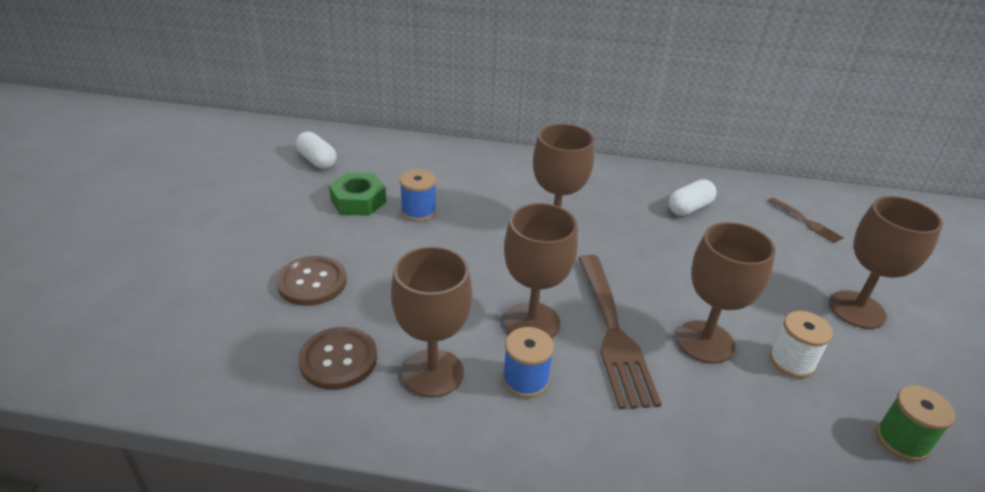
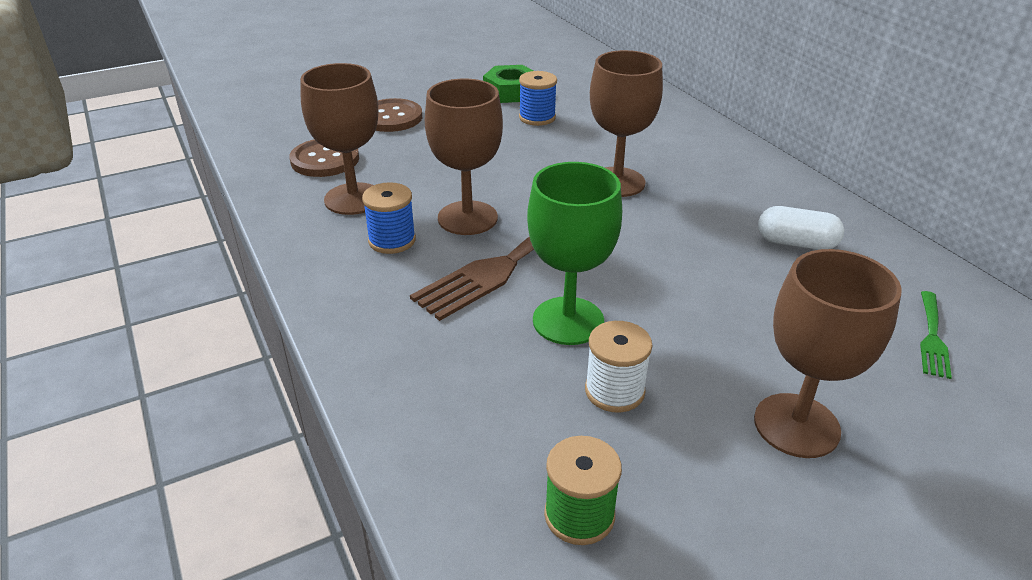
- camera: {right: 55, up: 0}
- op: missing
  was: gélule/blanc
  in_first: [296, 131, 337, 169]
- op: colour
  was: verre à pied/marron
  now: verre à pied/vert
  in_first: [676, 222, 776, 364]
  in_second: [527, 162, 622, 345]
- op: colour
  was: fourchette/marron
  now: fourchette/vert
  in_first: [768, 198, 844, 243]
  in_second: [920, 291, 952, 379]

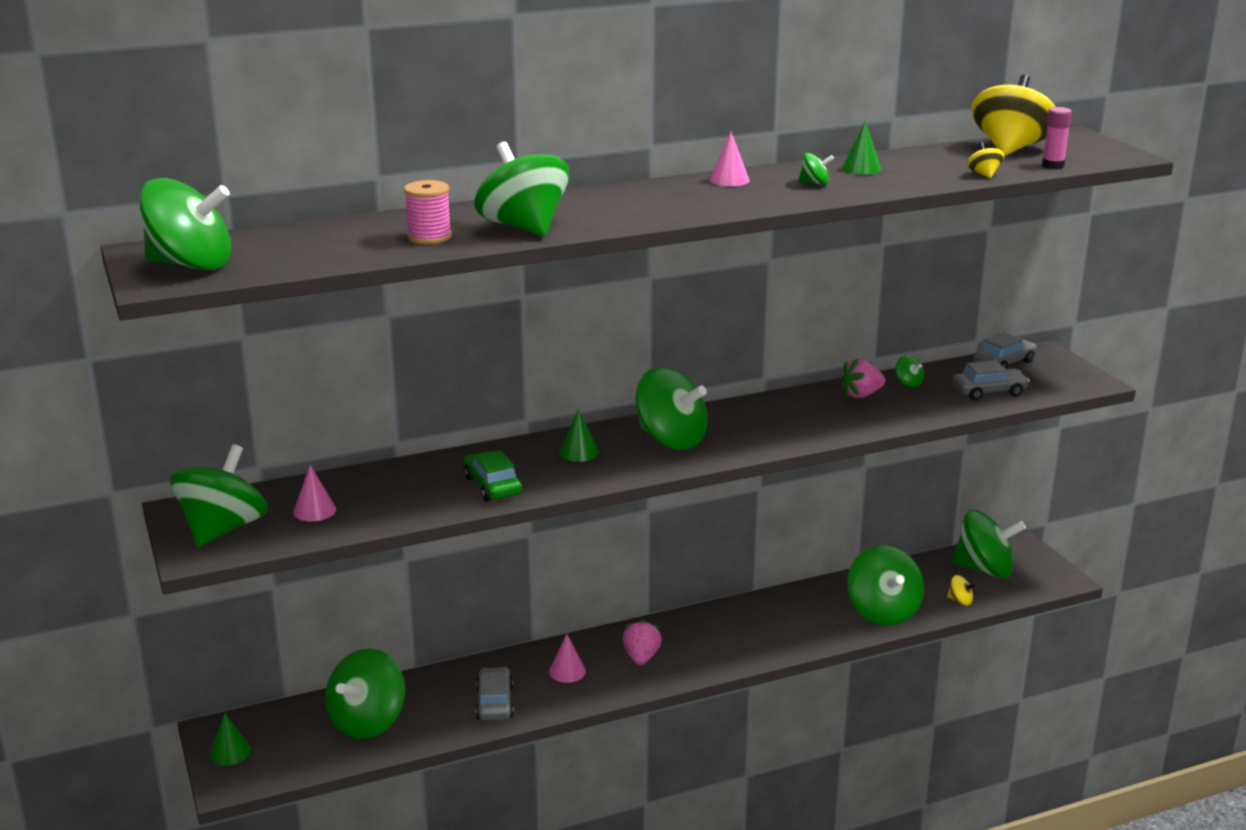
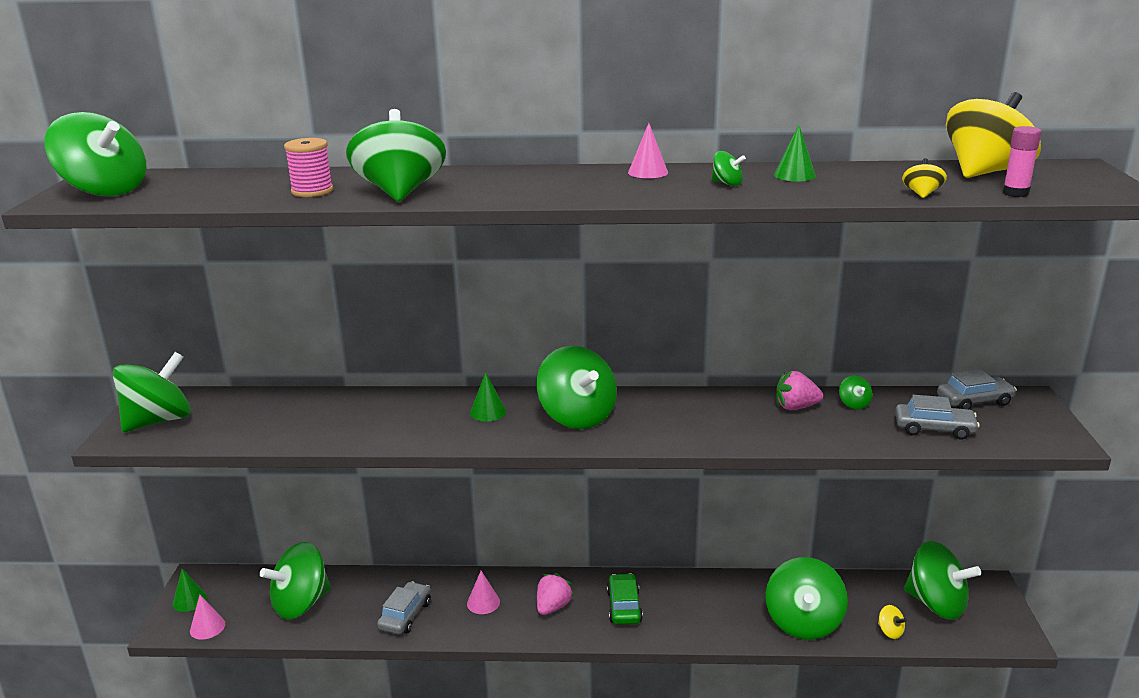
- camera: {right: 25, up: 0}
- op: relocated
  was: cône/rose
  in_first: [293, 465, 336, 522]
  in_second: [190, 595, 225, 640]
- op: relocated
  was: voiture/vert
  in_first: [464, 450, 522, 501]
  in_second: [607, 574, 643, 625]

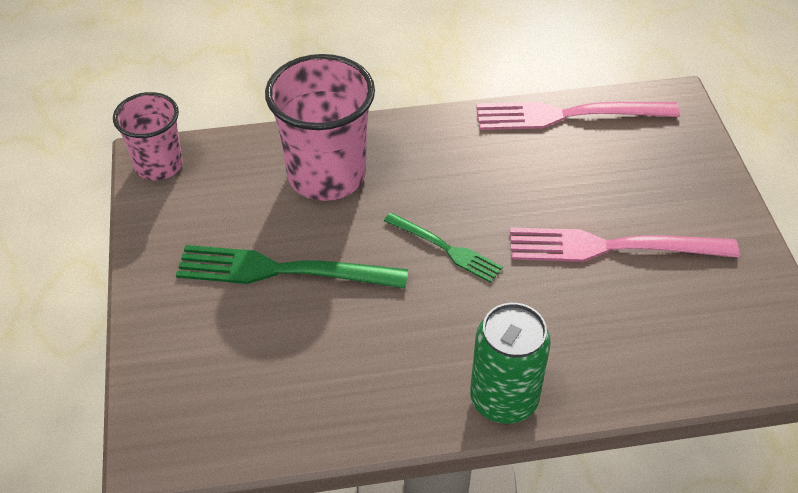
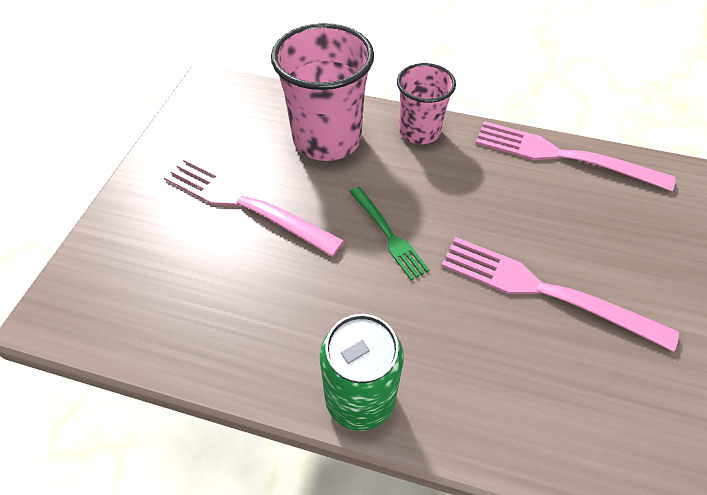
- camera: {right: 25, up: 5}
- op: relocated
  was: gobelet/rose
  in_first: [113, 92, 183, 181]
  in_second: [397, 63, 456, 144]
- op: colour
  was: fourchette/vert
  now: fourchette/rose
  in_first: [176, 245, 408, 289]
  in_second: [164, 157, 344, 257]

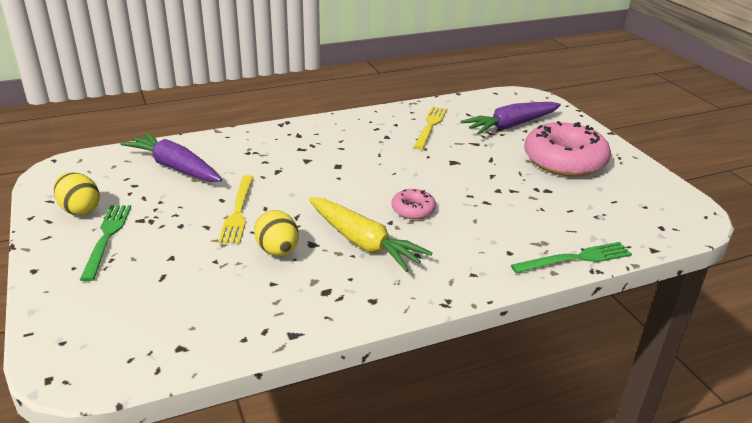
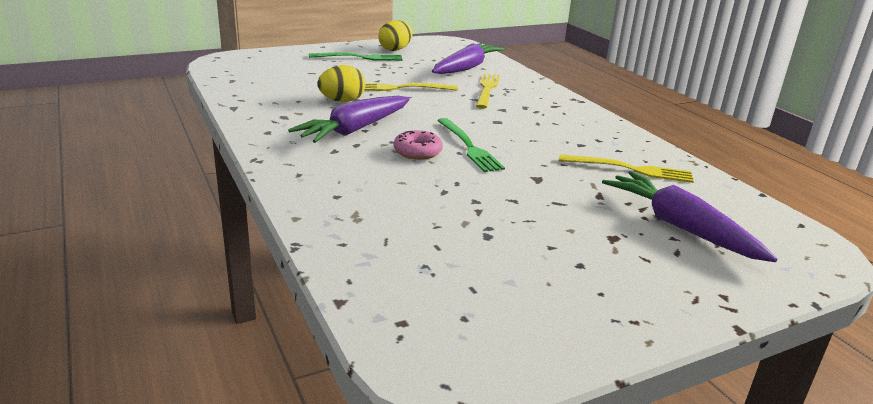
- camera: {right: 85, up: -5}
- op: colour
  was: carotte/jaune
  now: carotte/violet
  in_first: [309, 197, 432, 272]
  in_second: [288, 96, 410, 143]
- op: relocated
  was: fourchette/vert
  in_first: [511, 242, 632, 273]
  in_second: [437, 118, 505, 172]
- op: missing
  was: beignet/rose
  in_first: [524, 121, 611, 177]
- op: appeared
  now: fourchette/jaune
  in_second: [476, 74, 500, 109]

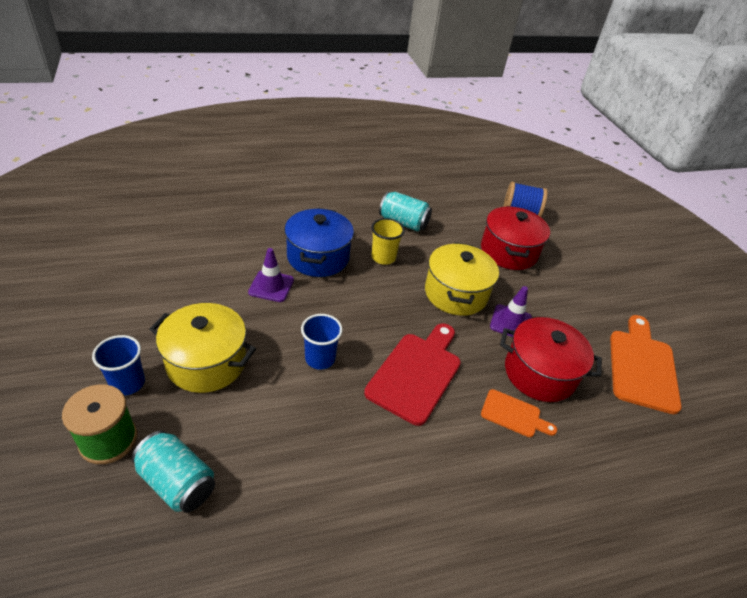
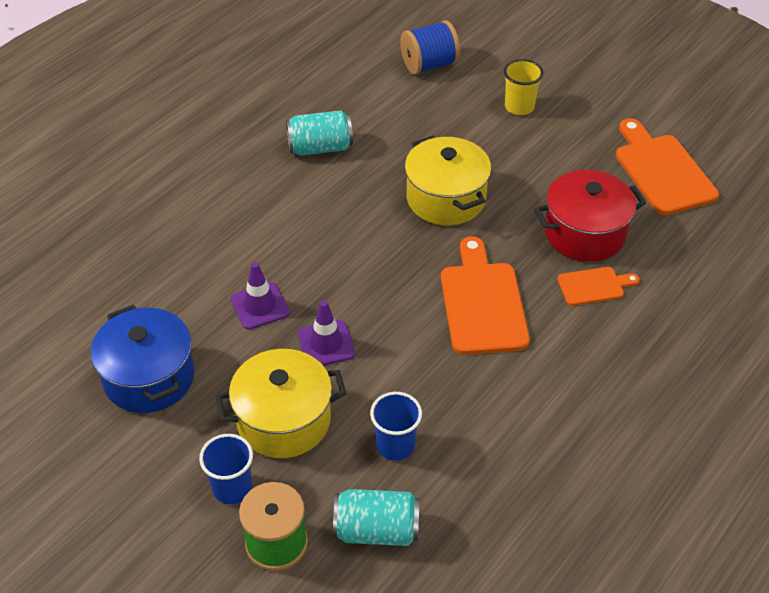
- camera: {right: -30, up: 5}
- op: relocated
  was: marmite/bleu
  in_first: [284, 208, 354, 277]
  in_second: [91, 305, 195, 413]
- op: relocated
  was: gobelet/bleu
  in_first: [301, 314, 343, 370]
  in_second: [370, 392, 422, 461]
- op: colour
  was: planche à découper/rouge
  now: planche à découper/orange
  in_first: [364, 323, 461, 426]
  in_second: [441, 236, 530, 355]
- op: relocated
  was: gobelet/jaune
  in_first: [371, 218, 405, 265]
  in_second: [504, 59, 544, 115]
- op: missing
  was: marmite/rouge
  in_first: [481, 206, 550, 270]
- op: relocated
  was: cône de chantier/violet
  in_first: [490, 286, 532, 337]
  in_second: [298, 300, 355, 365]

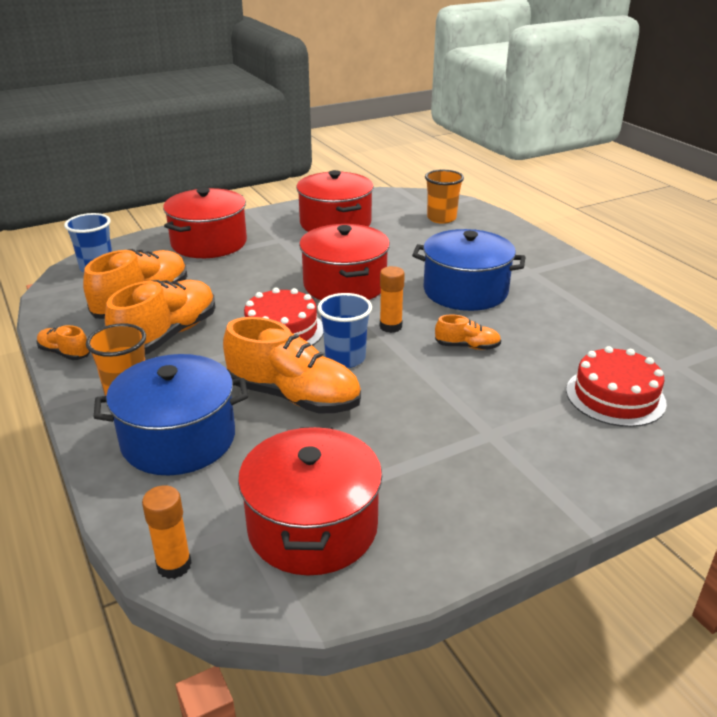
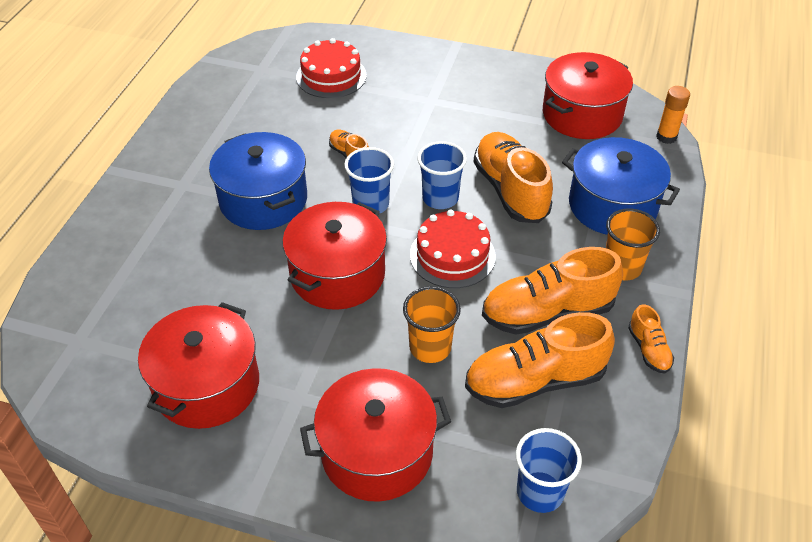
- camera: {right: -135, up: 15}
- op: exchanged
  was: bâton de colle/orange
  now: gobelet/bleu
  in_first: [380, 266, 405, 333]
  in_second: [344, 147, 394, 214]
- op: relocated
  was: gobelet/orange
  in_first: [425, 170, 464, 224]
  in_second: [403, 286, 461, 363]

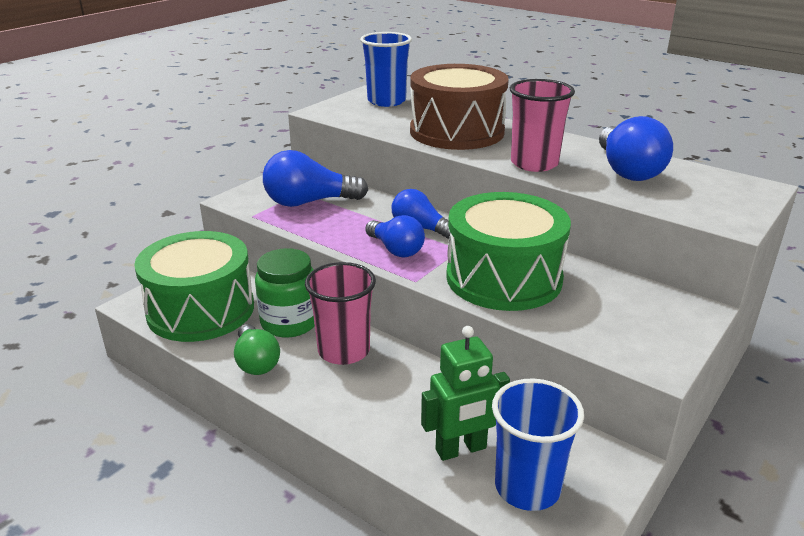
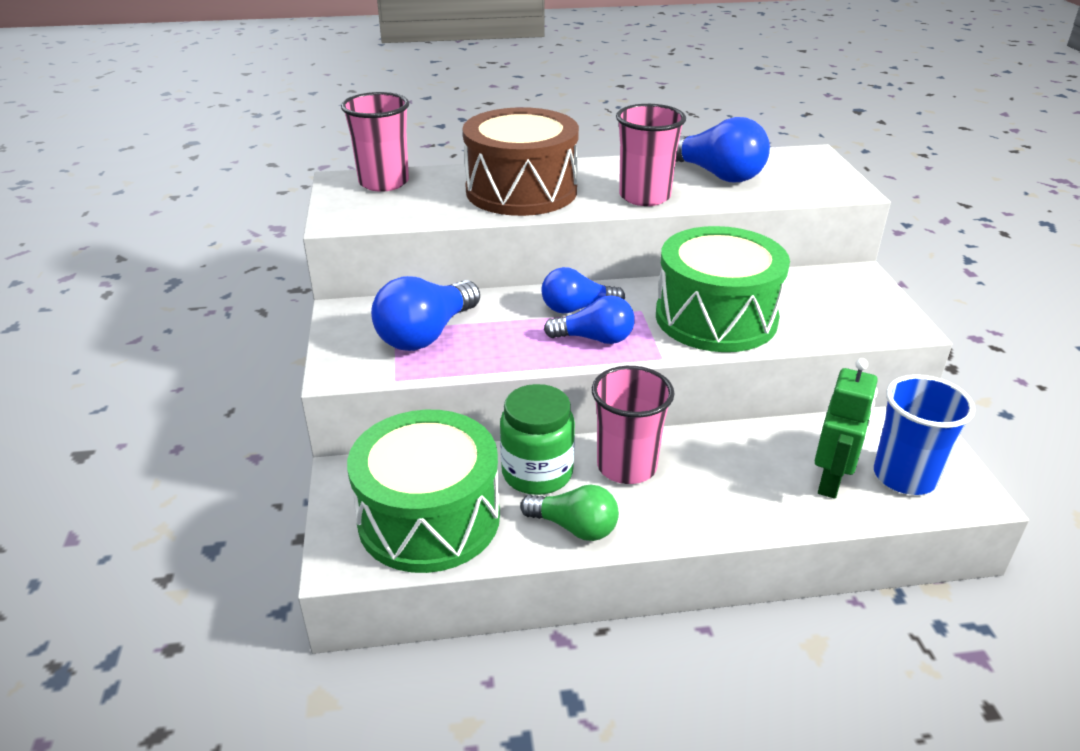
- camera: {right: -45, up: 5}
- op: colour
  was: gobelet/bleu
  now: gobelet/rose
  in_first: [360, 32, 412, 107]
  in_second: [341, 92, 409, 192]

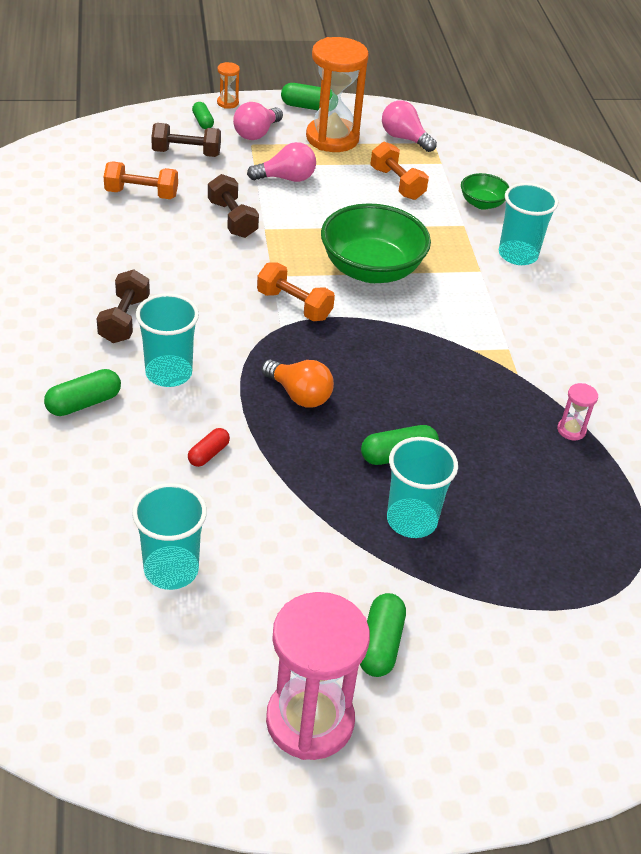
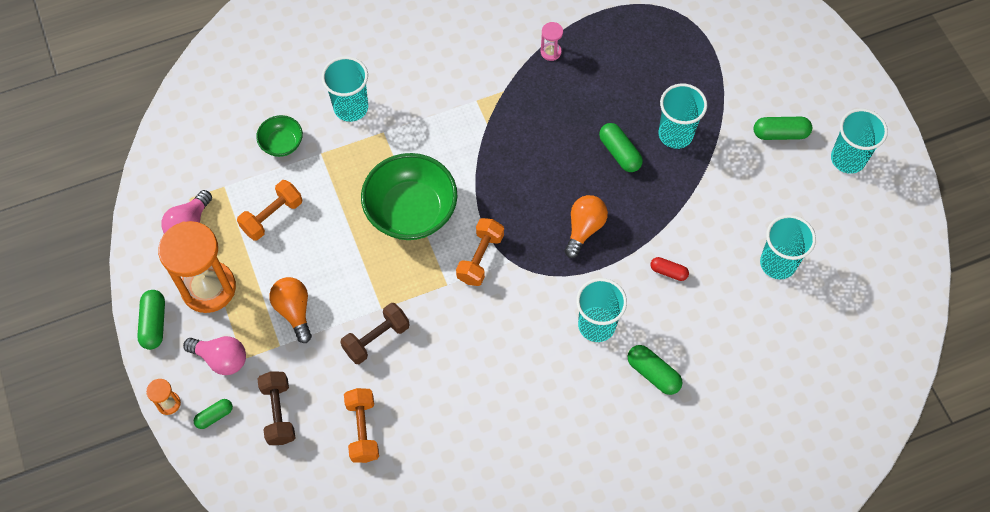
- camera: {right: -100, up: 20}
- op: missing
  was: haltère/marron
  in_first: [97, 269, 150, 343]
- op: colour
  was: ampoule/rose
  now: ampoule/orange
  in_first: [247, 142, 316, 182]
  in_second: [269, 277, 312, 343]
- op: exchanged
  was: sablier/rose
  now: gobelet/turquoise
  in_first: [266, 592, 370, 760]
  in_second: [831, 108, 888, 174]

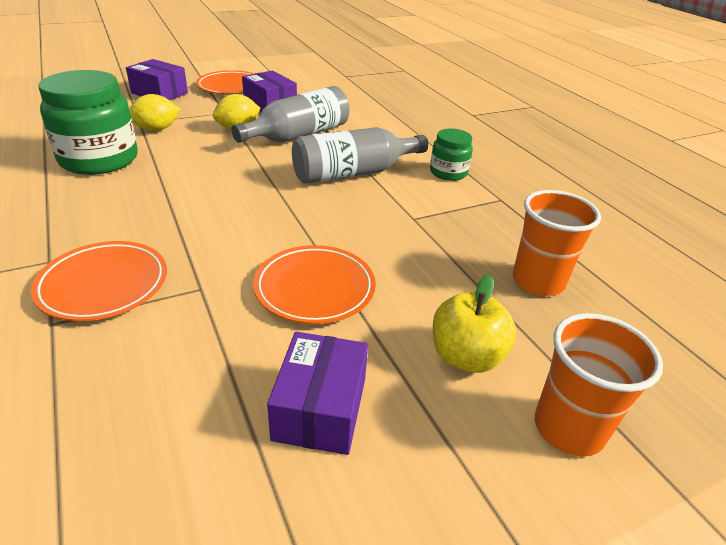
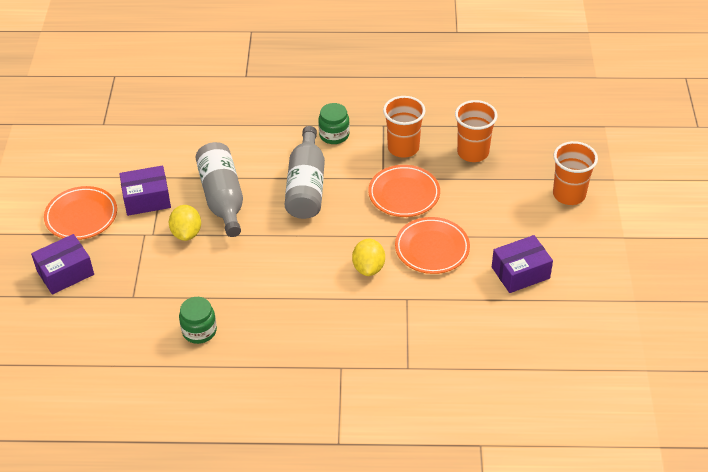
- camera: {right: -60, up: 10}
- op: relocated
  was: assiette/orange
  in_first: [31, 241, 167, 321]
  in_second: [368, 165, 440, 217]
- op: size
  was: bocal/vert
  in_first: [39, 70, 138, 175]
  in_second: [179, 297, 217, 344]
  ratio: 0.53
- op: relocated
  was: citron/jaune
  in_first: [129, 94, 181, 131]
  in_second: [352, 238, 385, 276]
- op: spun
  was: boîte/violet
  in_first: [267, 332, 368, 455]
  in_second: [492, 235, 553, 293]
  clockwise: -60
- op: missing
  was: pomme/jaune
  in_first: [433, 274, 516, 373]
- op: appeared
  now: gobelet/orange
  in_second: [383, 96, 426, 158]

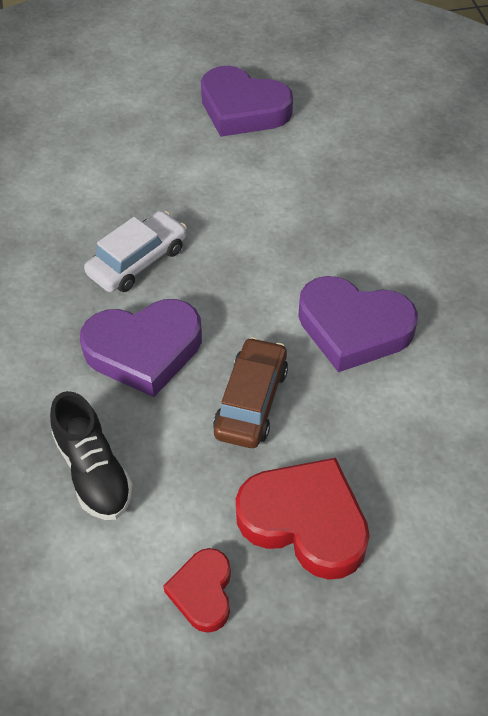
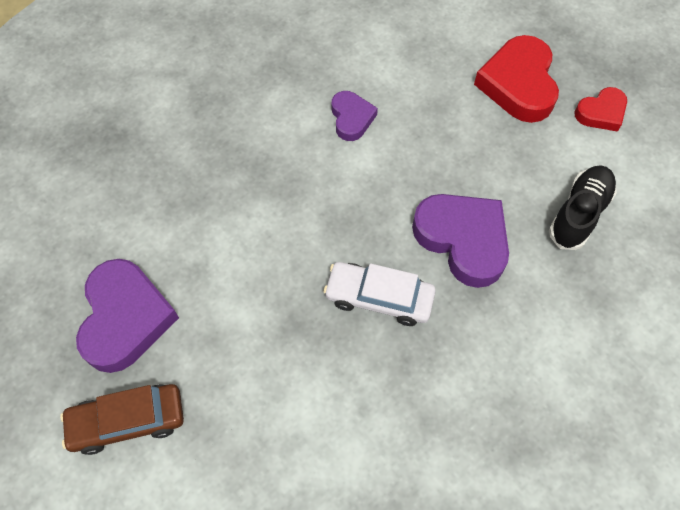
- camera: {right: -120, up: 10}
- op: relocated
  was: voiture/marron
  in_first: [213, 337, 288, 448]
  in_second: [60, 384, 184, 455]
- op: size
  was: cœur/violet
  in_first: [298, 276, 418, 372]
  in_second: [332, 91, 378, 141]
  ratio: 0.56

